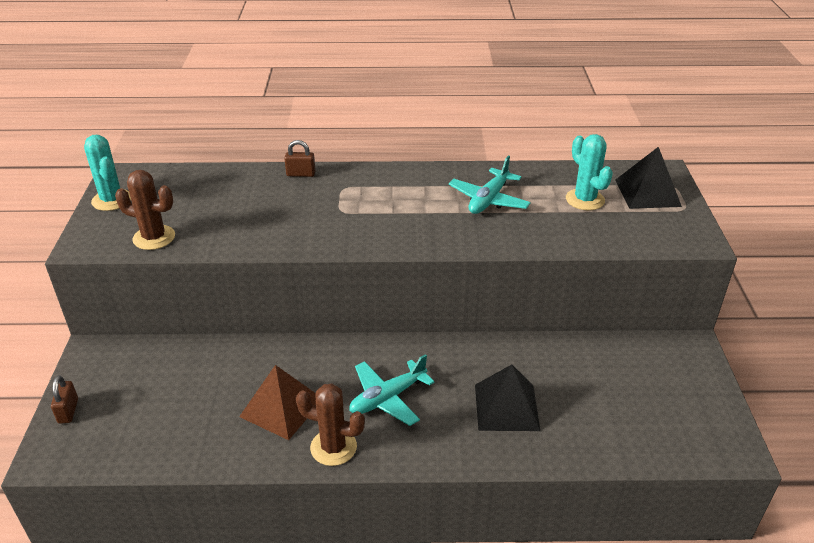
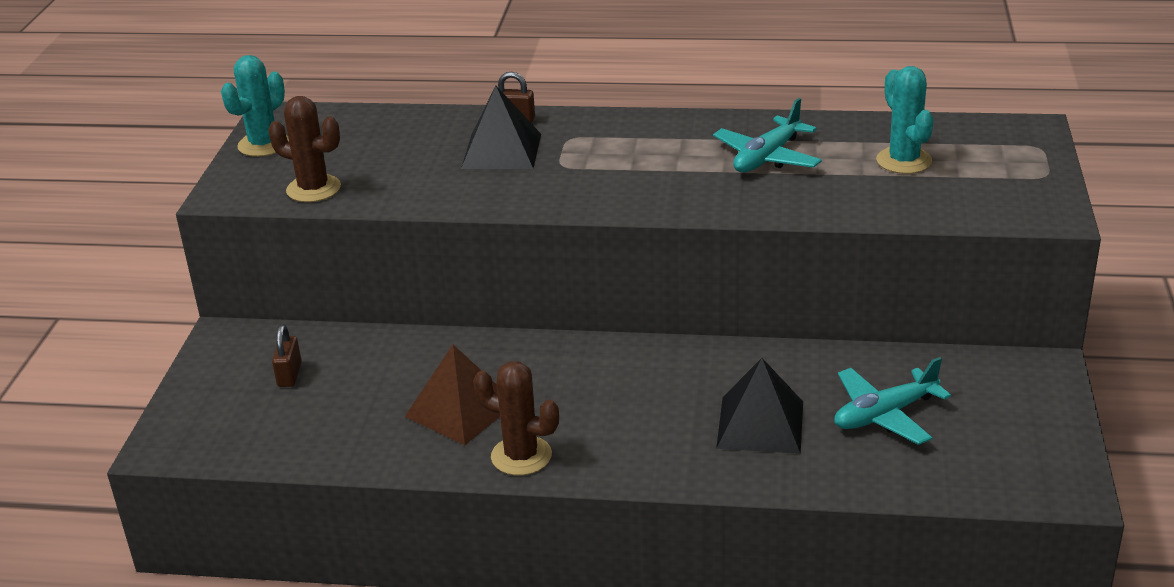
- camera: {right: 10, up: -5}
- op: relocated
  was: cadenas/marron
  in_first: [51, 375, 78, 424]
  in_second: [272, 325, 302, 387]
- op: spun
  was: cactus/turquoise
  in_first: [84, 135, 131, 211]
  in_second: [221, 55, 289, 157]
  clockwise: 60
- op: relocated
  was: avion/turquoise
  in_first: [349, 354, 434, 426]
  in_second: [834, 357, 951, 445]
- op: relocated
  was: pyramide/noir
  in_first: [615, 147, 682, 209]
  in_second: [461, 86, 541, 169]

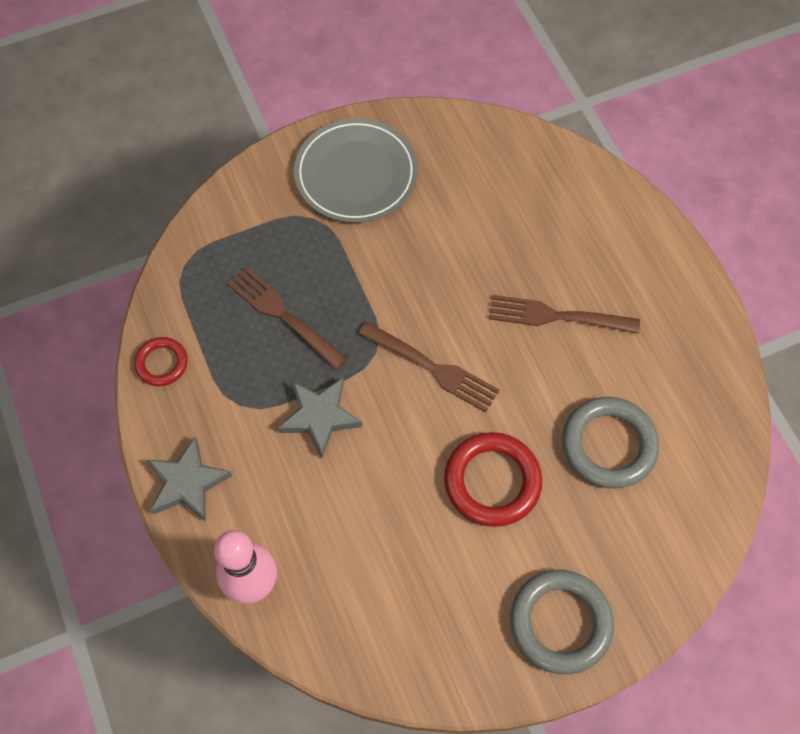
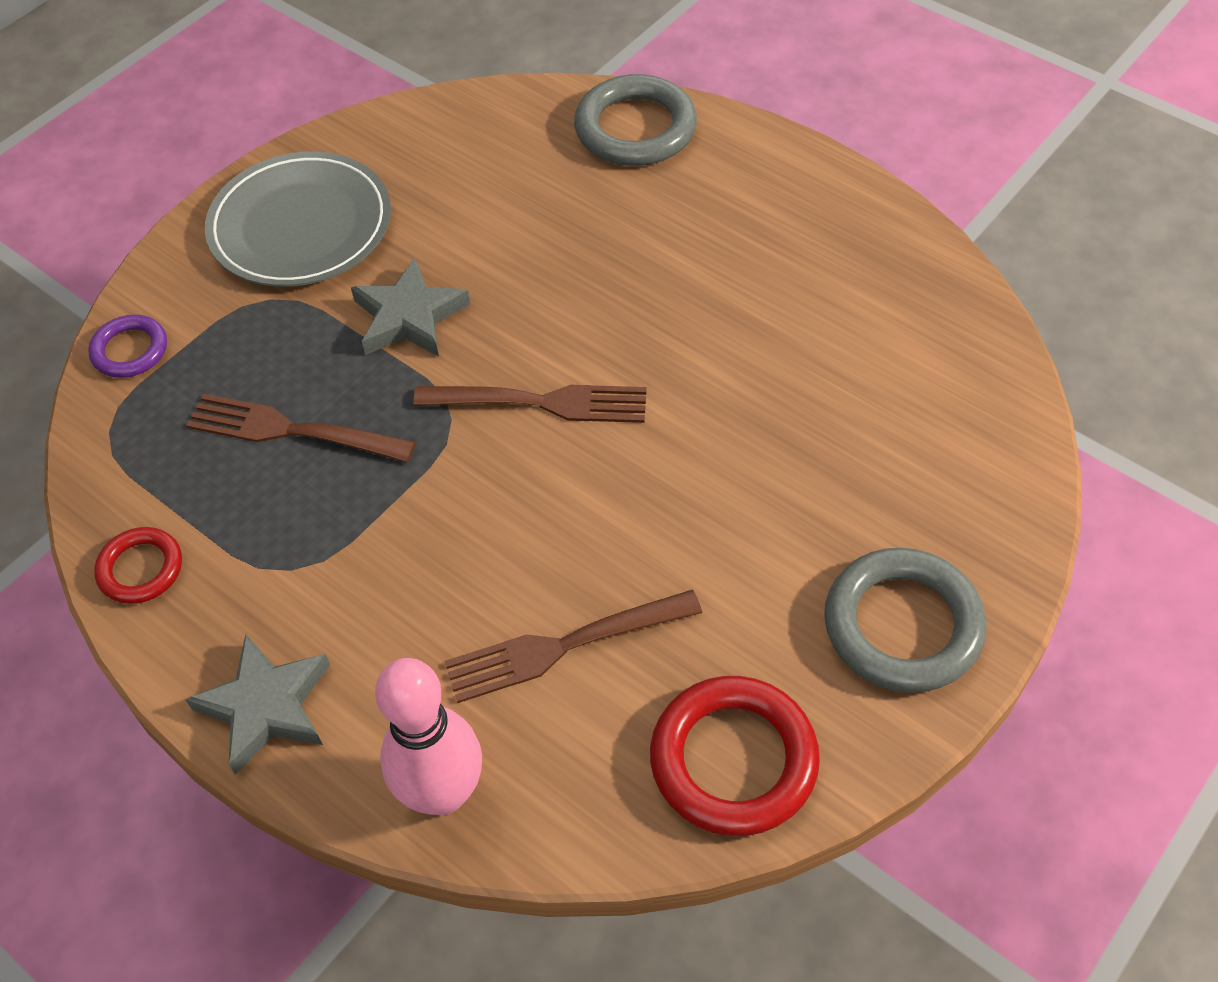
- camera: {right: -25, up: -10}
- op: relocated
  was: étoile/gris
  in_first: [277, 378, 362, 458]
  in_second: [351, 258, 470, 357]
- op: relocated
  was: anneau/rouge
  in_first: [444, 432, 542, 527]
  in_second: [650, 676, 820, 836]
- op: relocated
  was: fourchette/marron
  in_first: [489, 295, 640, 334]
  in_second: [444, 590, 702, 703]
- op: relocated
  was: anneau/gris
  in_first: [562, 397, 659, 489]
  in_second: [574, 74, 697, 166]
- op: appeared
  now: anneau/violet
  in_second: [88, 315, 167, 378]

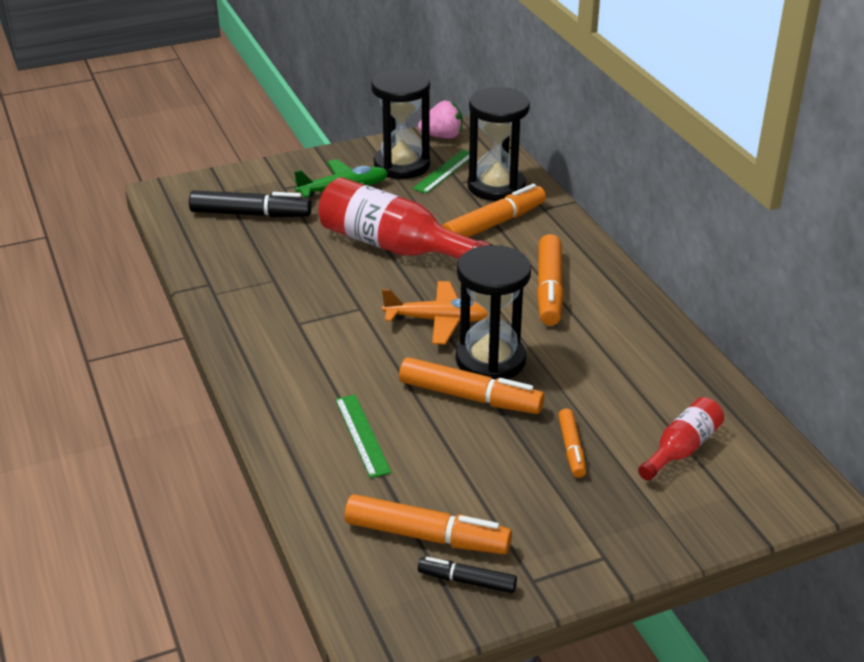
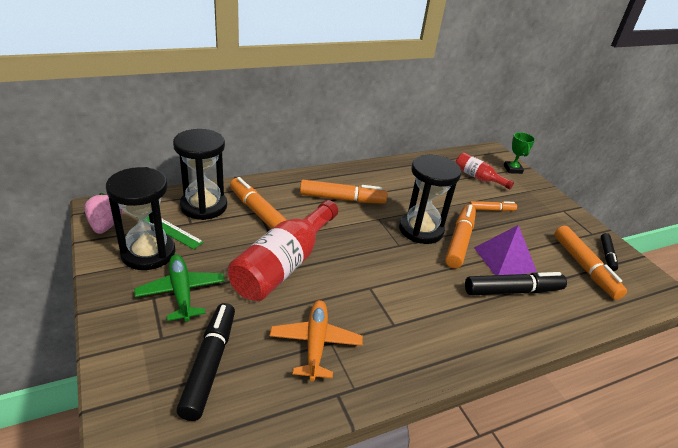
- camera: {right: -95, up: 0}
- op: exchanged
  was: règle/vert
  now: feutre/noir
  in_first: [335, 395, 392, 478]
  in_second: [465, 272, 567, 296]
- op: spun
  was: feutre/orange
  in_first: [345, 494, 512, 554]
  in_second: [554, 226, 627, 300]
  clockwise: 150
- op: relocated
  was: avion/orange
  in_first: [382, 281, 488, 345]
  in_second: [270, 300, 363, 381]
- op: appeared
  now: pyramide/violet
  in_second: [474, 225, 537, 275]
- op: appeared
  now: trophée/vert
  in_second: [504, 132, 535, 174]

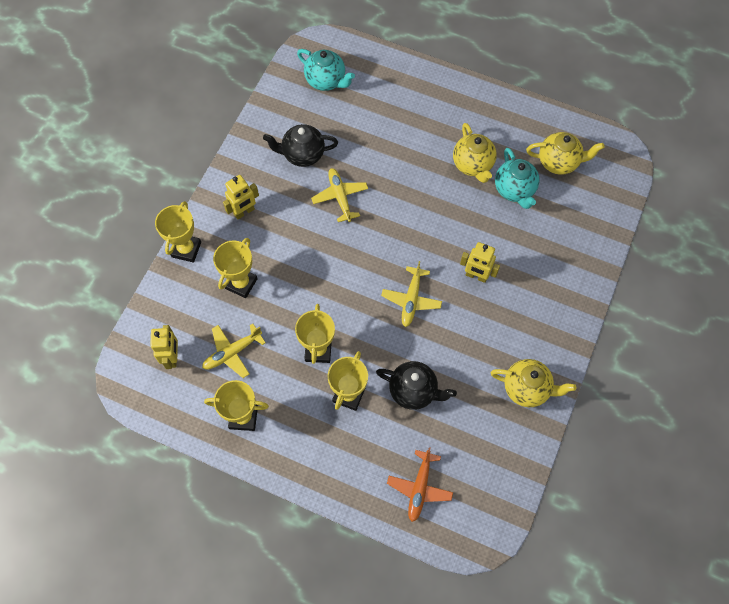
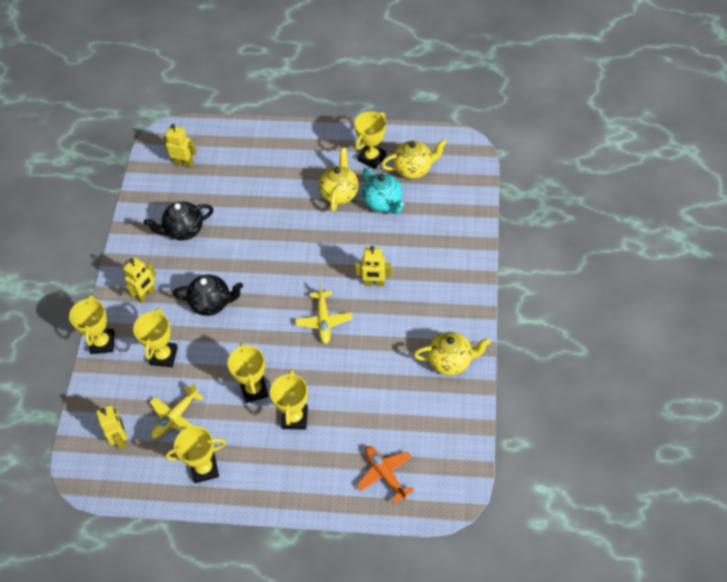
- camera: {right: -15, up: -10}
- op: exchanged
  was: théière/turquoise
  now: robot/jaune
  in_first: [297, 49, 355, 91]
  in_second: [163, 124, 197, 168]
- op: missing
  was: avion/jaune
  in_first: [311, 168, 368, 222]
- op: relocated
  was: théière/noir
  in_first: [376, 361, 457, 410]
  in_second: [173, 275, 243, 316]
- op: spun
  was: avion/orange
  in_first: [387, 447, 453, 522]
  in_second: [357, 446, 414, 504]
  clockwise: 150
- op: spun
  was: théière/jaune
  in_first: [453, 123, 497, 183]
  in_second: [319, 148, 359, 212]
  clockwise: -135
- op: appeared
  now: trophée/jaune
  in_second: [354, 111, 386, 169]

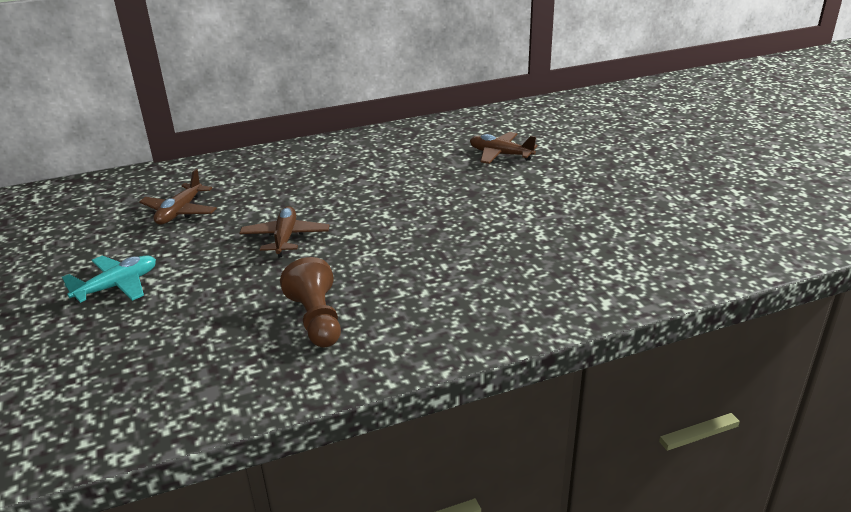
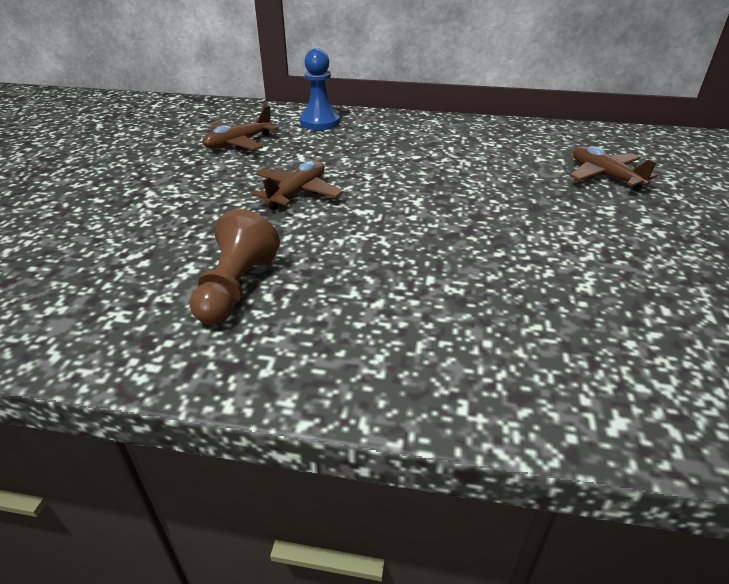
- camera: {right: 30, up: 5}
- op: missing
  was: avion/turquoise
  in_first: [62, 256, 156, 303]
- op: appeared
  now: pion/bleu
  in_second: [300, 48, 340, 130]

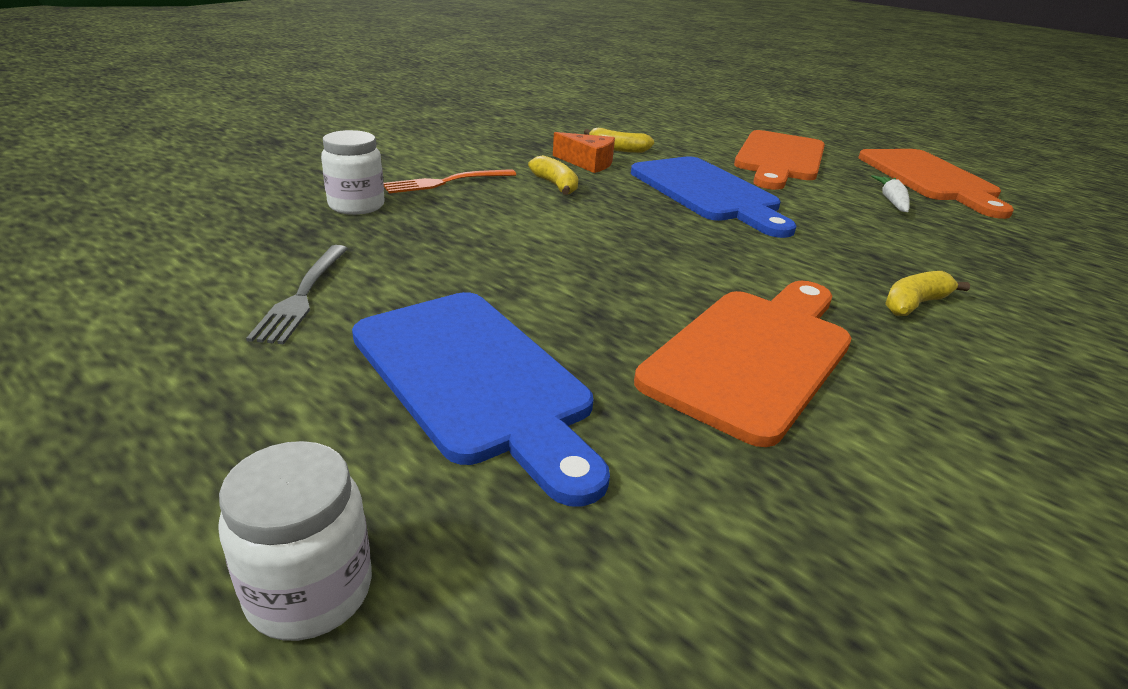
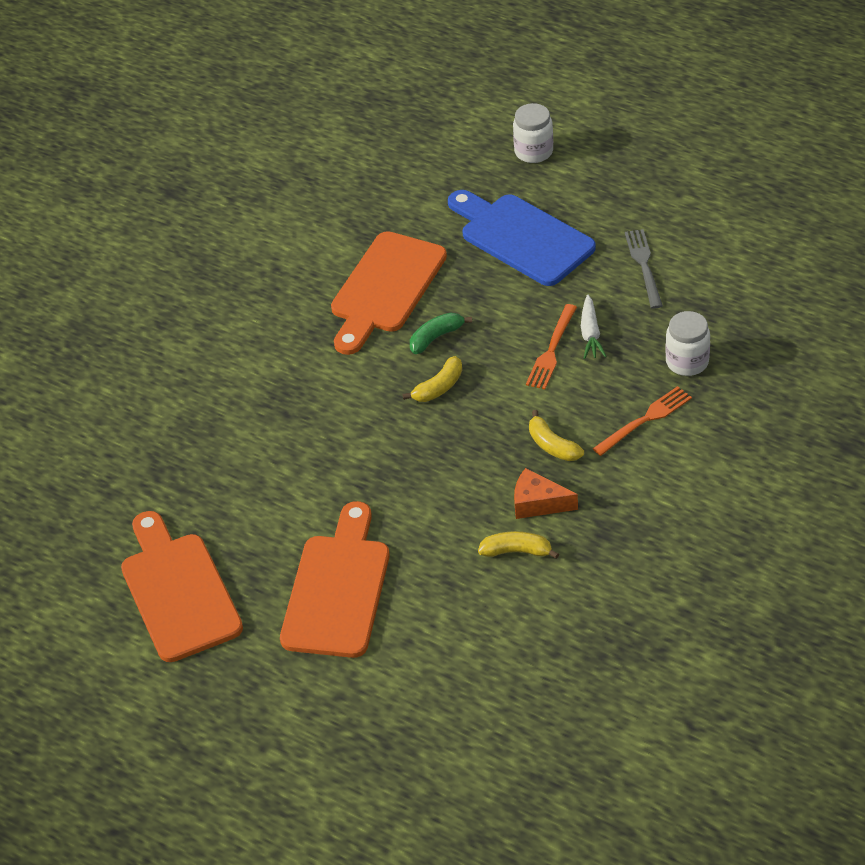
- camera: {right: 175, up: 15}
- op: missing
  was: planche à découper/bleu
  in_first: [631, 156, 796, 238]
- op: relocated
  was: carotte/blanc
  in_first: [871, 175, 910, 212]
  in_second: [581, 294, 607, 359]
- op: relocated
  was: banane/jaune
  in_first: [885, 271, 970, 316]
  in_second: [403, 356, 462, 402]
- op: appeared
  now: banane/vert
  in_second: [410, 313, 472, 354]
- op: appeared
  now: fourchette/orange
  in_second: [526, 304, 577, 389]

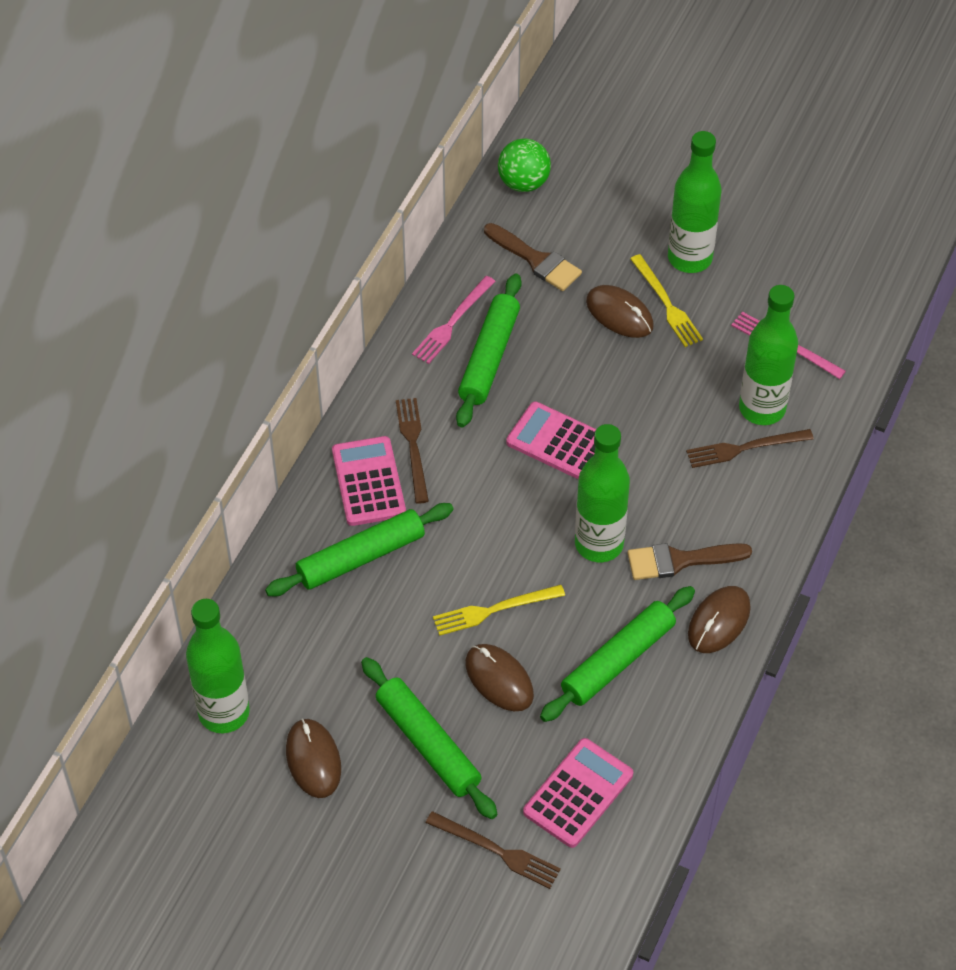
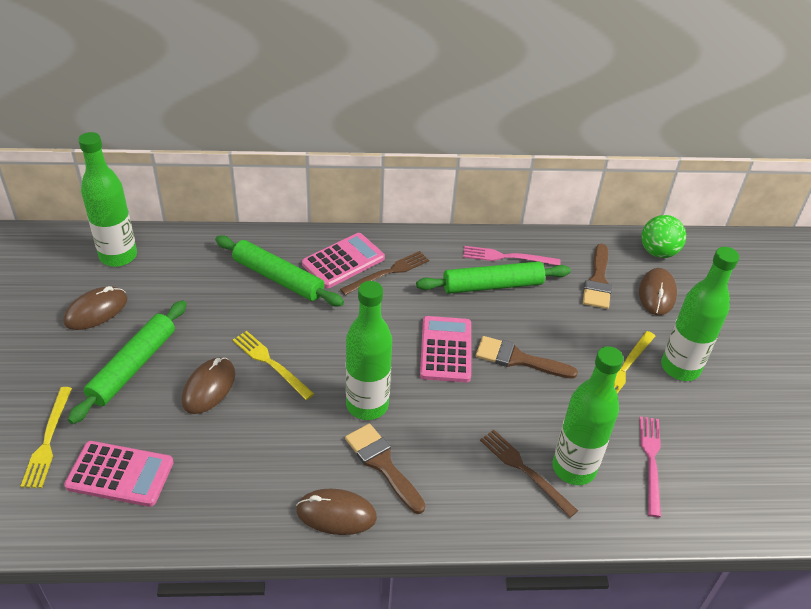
- camera: {right: 60, up: -10}
- op: colour
  was: fourchette/marron
  now: fourchette/jaune
  in_first: [425, 811, 561, 889]
  in_second: [20, 387, 72, 488]
- op: missing
  was: rouleau à pâtisserie/vert
  in_first: [540, 586, 695, 722]
- op: relocated
  was: souris/marron
  in_first: [586, 285, 654, 338]
  in_second: [639, 268, 677, 315]
- op: appeared
  now: pinceau/marron
  in_second: [476, 336, 578, 379]

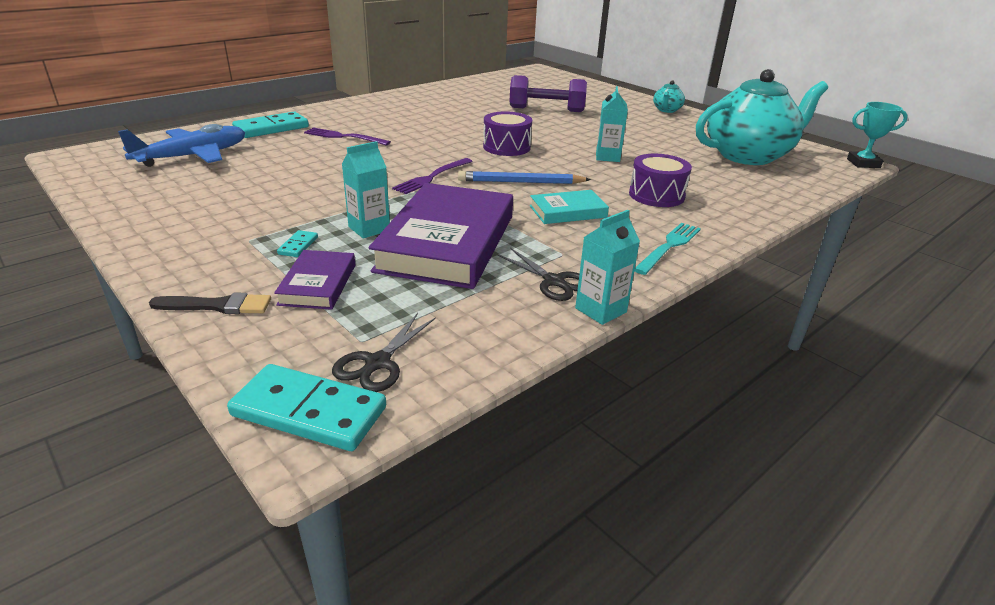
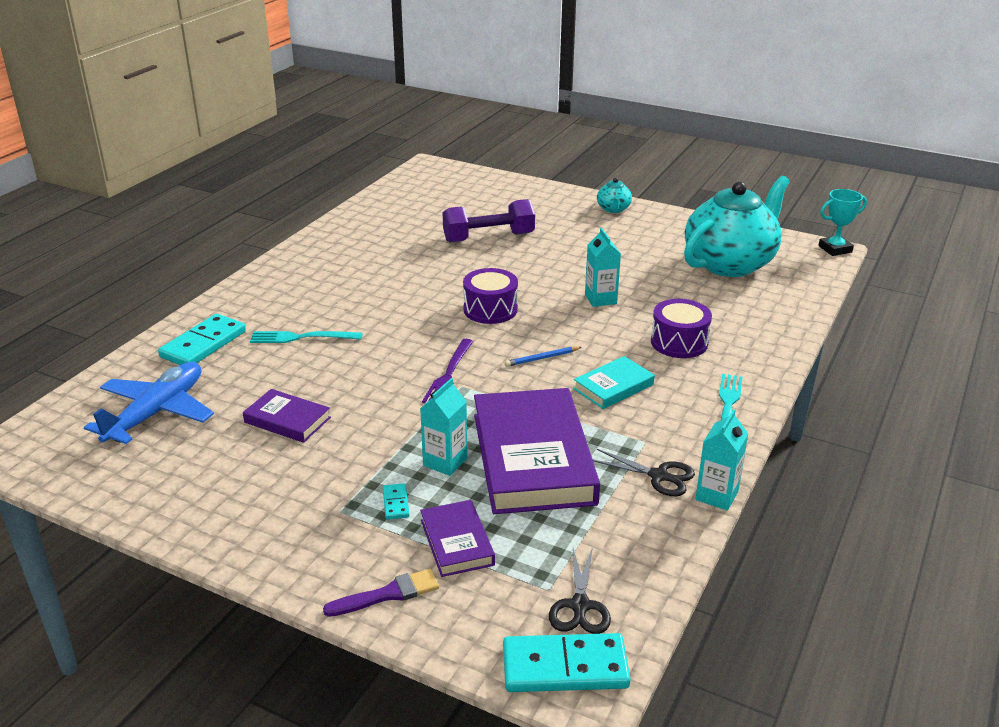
- camera: {right: -20, up: 0}
- op: colour
  was: pinceau/noir
  now: pinceau/violet
  in_first: [149, 293, 271, 314]
  in_second: [323, 569, 439, 617]
- op: colour
  was: fourchette/violet
  now: fourchette/turquoise
  in_first: [304, 128, 391, 146]
  in_second: [250, 331, 363, 343]
- op: size
  was: crayon/bleu
  in_first: [458, 171, 591, 184]
  in_second: [505, 347, 582, 367]
  ratio: 0.58
- op: appeared
  now: livre/violet
  in_second: [243, 389, 331, 443]

